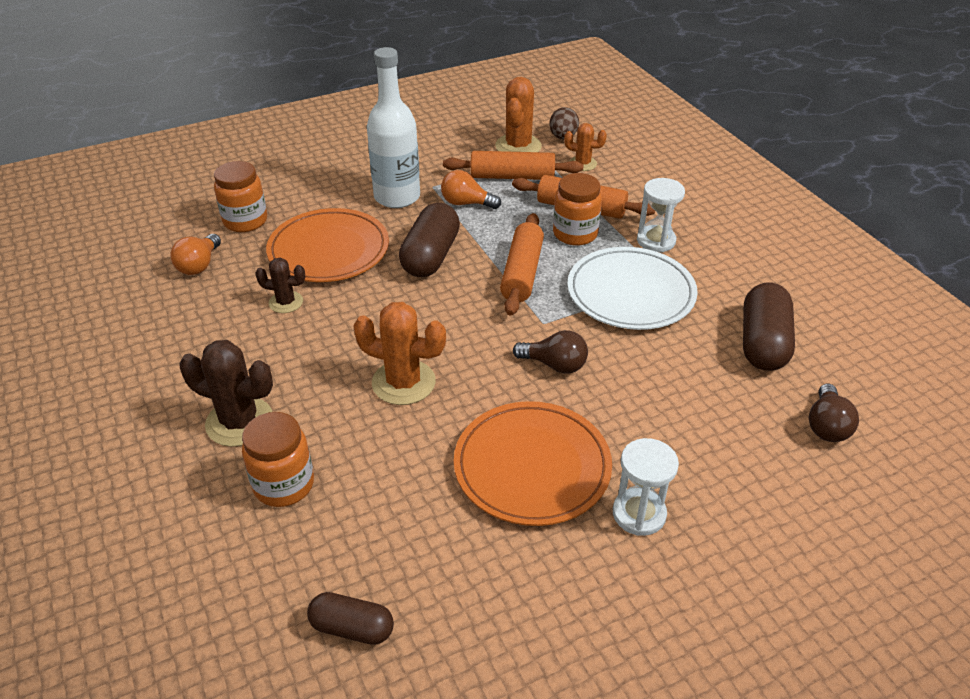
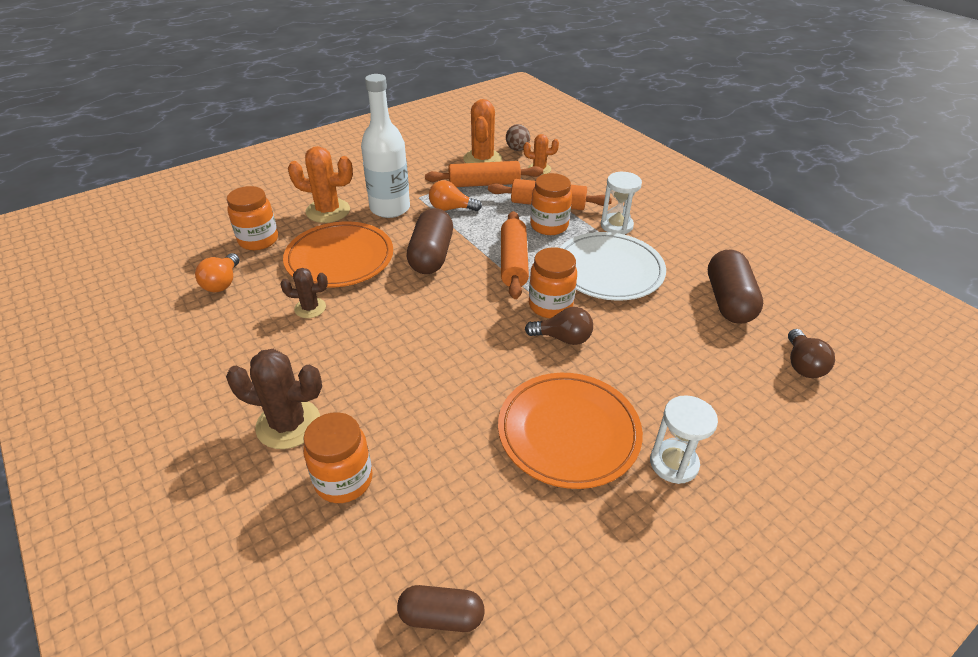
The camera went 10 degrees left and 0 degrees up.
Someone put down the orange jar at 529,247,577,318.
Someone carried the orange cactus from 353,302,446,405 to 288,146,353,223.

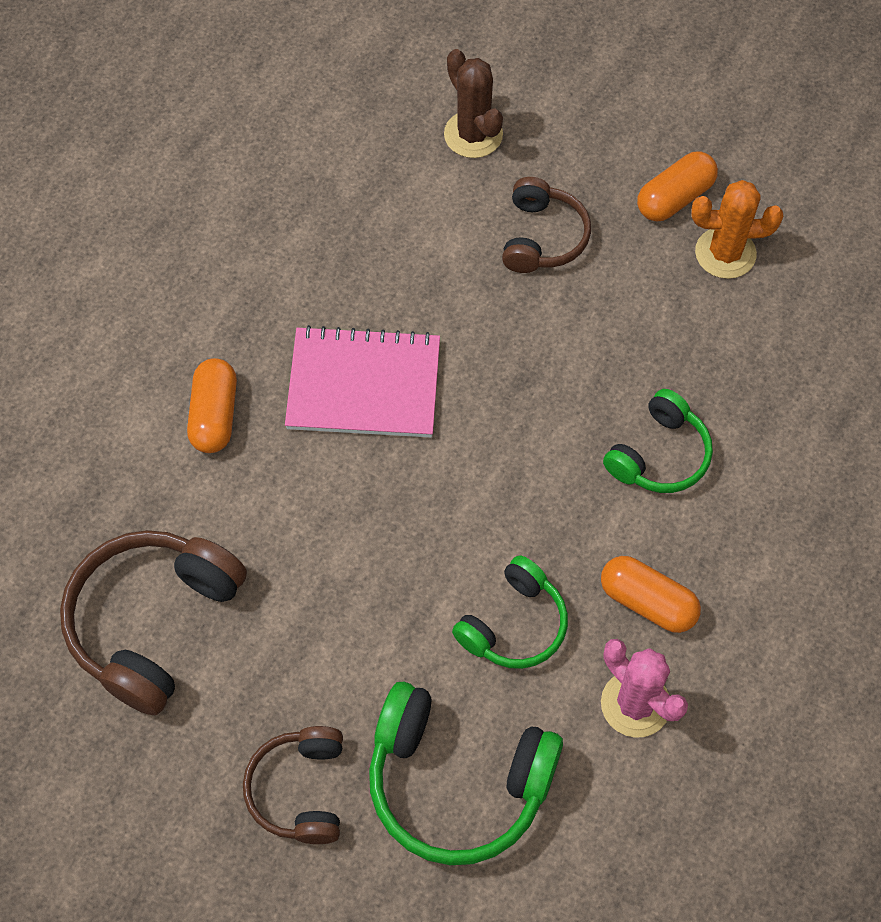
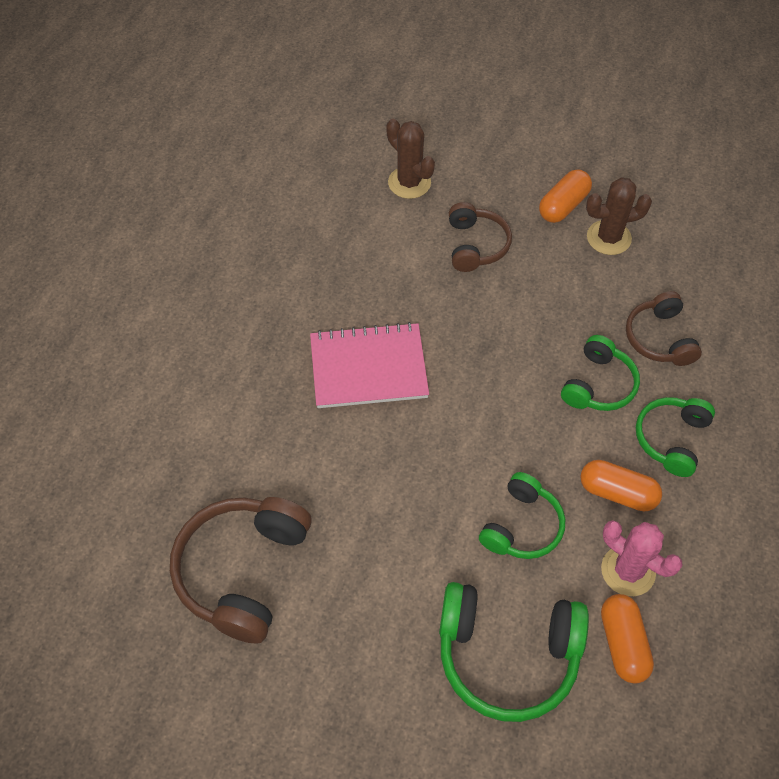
The camera went 10 degrees left and 5 degrees down.
Someone put down the green headphones at 636,397,715,477.
Someone carried the orange capsule from 187,358,237,453 to 601,594,654,684.
Someone carried the brown headphones from 243,726,343,844 to 626,291,702,366.
Someone repainted the orange cactus at 691,180,783,279, which became the brown cactus at 586,177,652,255.

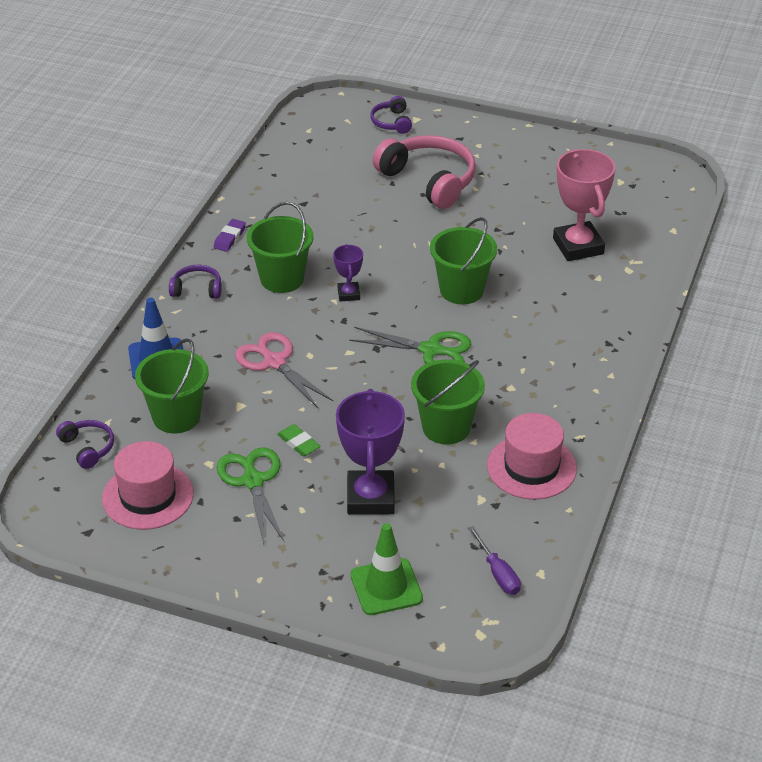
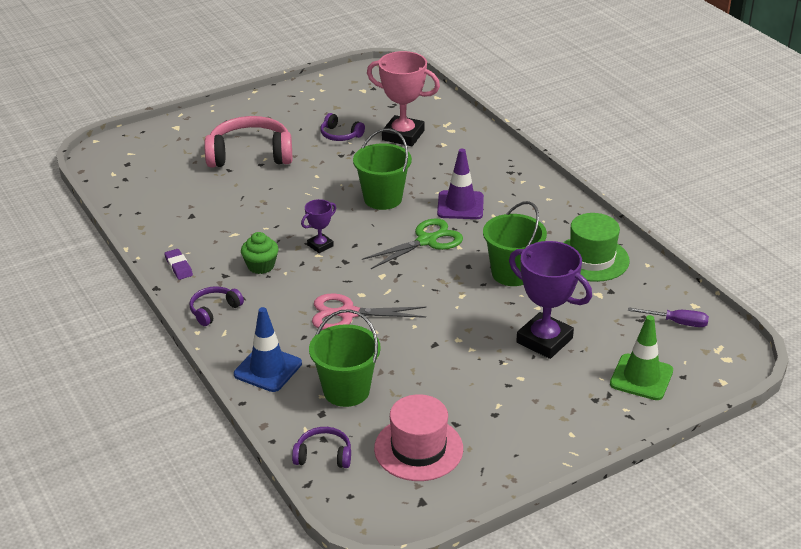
The camera went 50 degrees left and 5 degrees down.
Someone took away the green scissors at 216,447,284,544.
Someone took away the green eraser at 277,424,321,457.
Someone put down the purple traffic cone at 437,149,484,219.
Someone carried the purple headphones from 370,96,412,134 to 320,113,365,141.
Someone swapped the green bucket at 247,202,314,293 for the green cupcake at 241,232,279,274.
Someone repainted the pink hat at 487,413,577,500, which became the green hat at 563,213,630,282.
Someone rotated the purple trophy at 333,244,363,301 by 75 degrees counterclockwise.

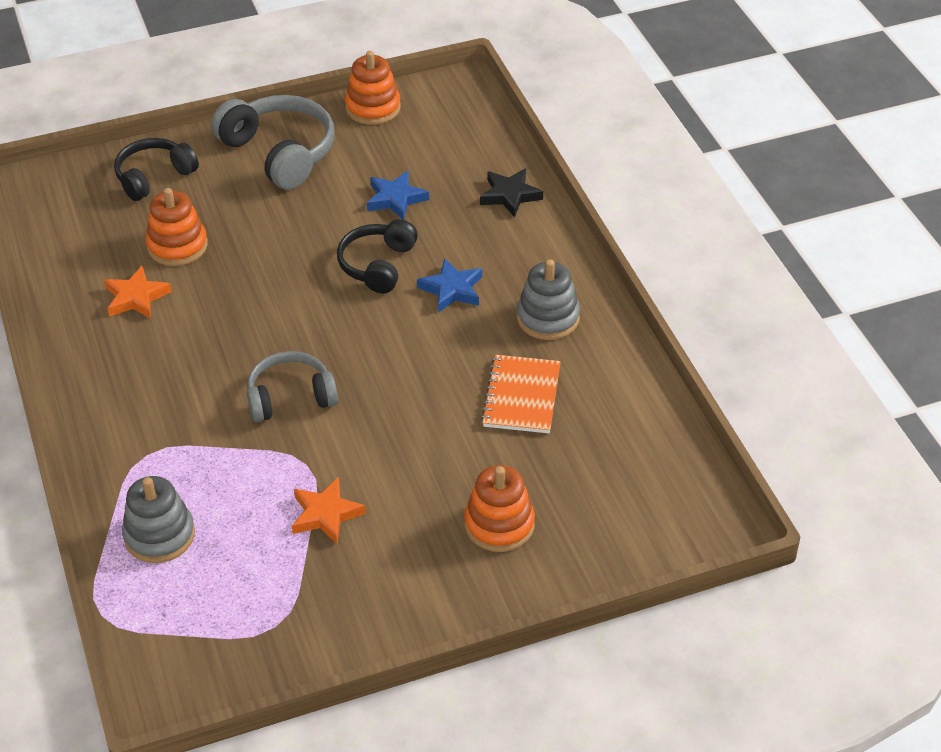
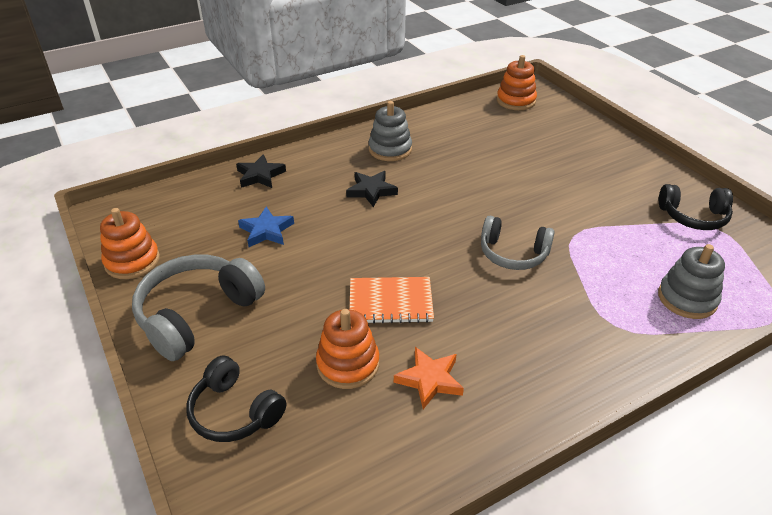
The camera went 100 degrees left and 5 degrees down.
Someone took away the orange star at 292,477,366,544.
Someone carried the black headphones from 337,219,418,293 to 659,184,733,230.
Someone carried the orange stacking toy from 464,465,535,552 to 497,55,537,110.
Someone carried the orange notebook from 481,355,561,433 to 350,277,434,324.
Someone repainted the blue star at 417,258,482,312, which became the black star at 346,171,398,207.
Someone rotated the grey headphones at 247,351,338,422 by 45 degrees counterclockwise.

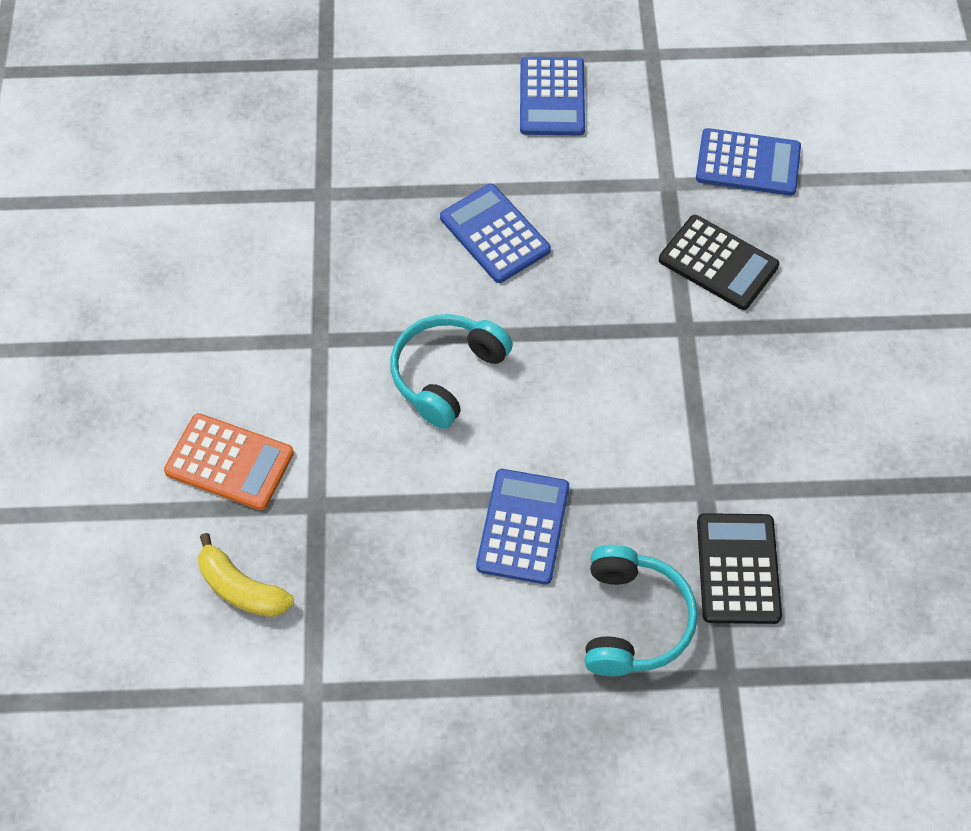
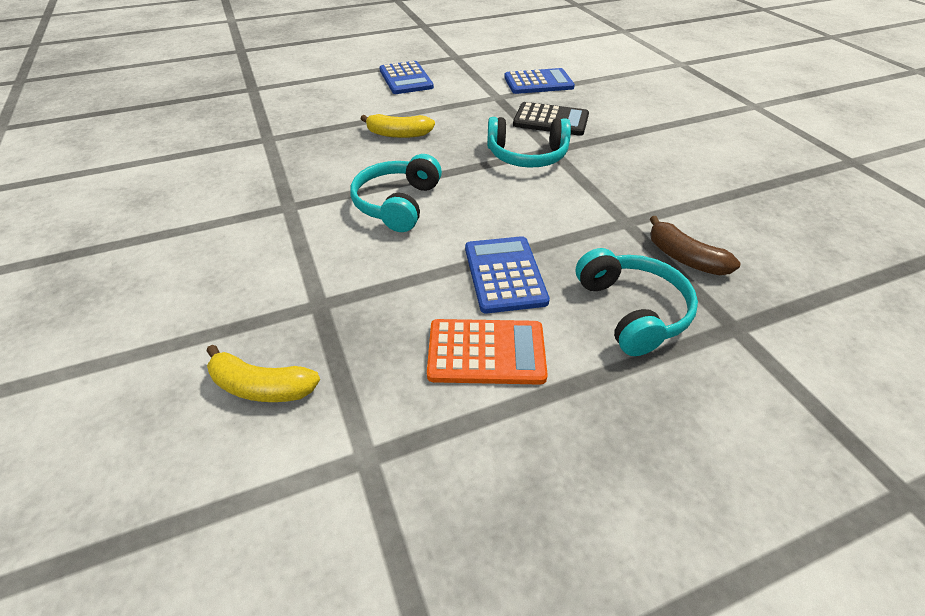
The camera went 20 degrees left and 15 degrees down.
Someone put down the turquoise headphones at 487,117,571,168.
Someone carried the orange calculator from 164,413,294,510 to 427,319,548,385.
Someone swapped the blue calculator at 440,184,551,283 for the yellow banana at 360,114,435,138.
Someone swapped the black calculator at 697,513,782,624 for the brown banana at 650,216,740,275.

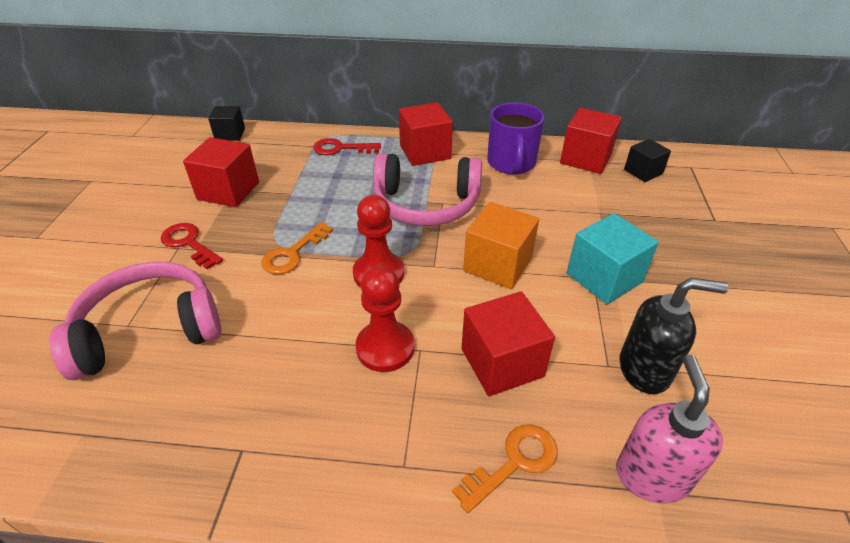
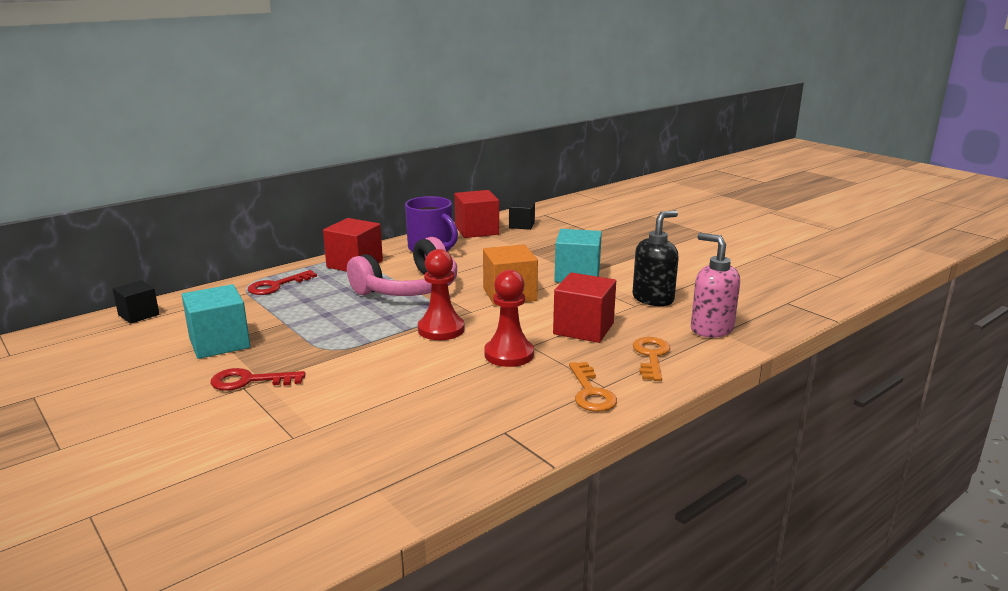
The camera went 45 degrees left and 20 degrees down.
Someone took away the pink headphones at 50,262,222,380.
Someone carried the orange key from 261,222,333,274 to 569,362,617,412.
Someone repainted the red cube at 183,137,259,207, which became the turquoise cube at 182,284,250,359.

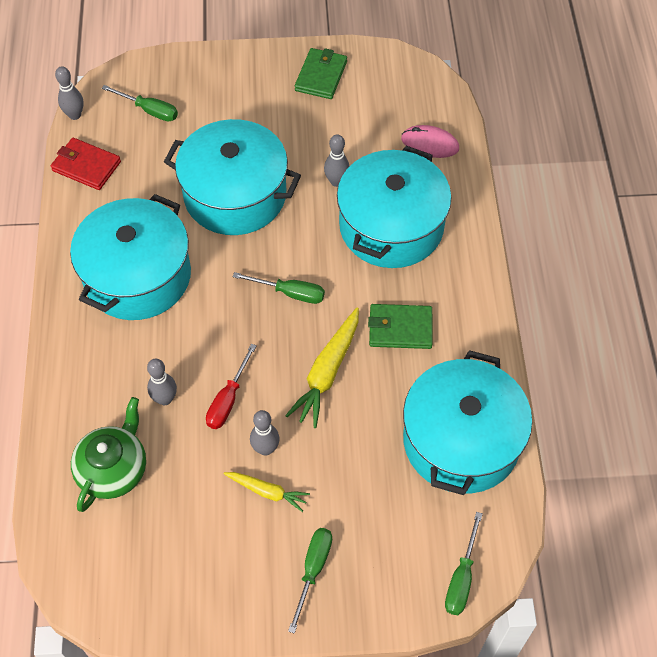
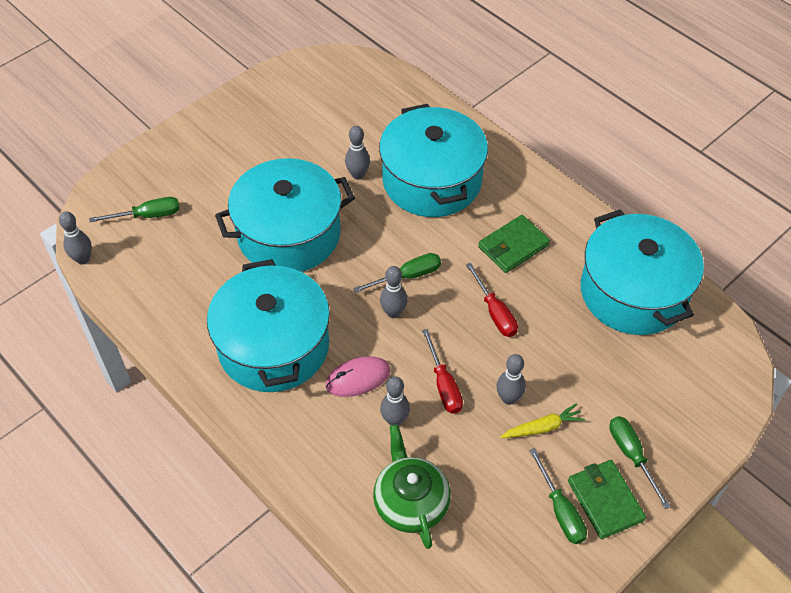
The camera went 40 degrees left and 5 degrees down.
Someone took away the red wallet at 51,138,121,190.
Someone put down the grey bowling pin at 380,266,408,318.
Someone carried the green wallet from 295,48,347,99 to 568,460,646,539.
Someone carried the pink mouse from 401,125,459,158 to 325,356,391,397.
Someone carried the green screwdriver from 445,512,483,615 to 529,448,587,544.
Someone swapped the yellow carrot at 285,307,359,428 for the red screwdriver at 466,263,518,337.

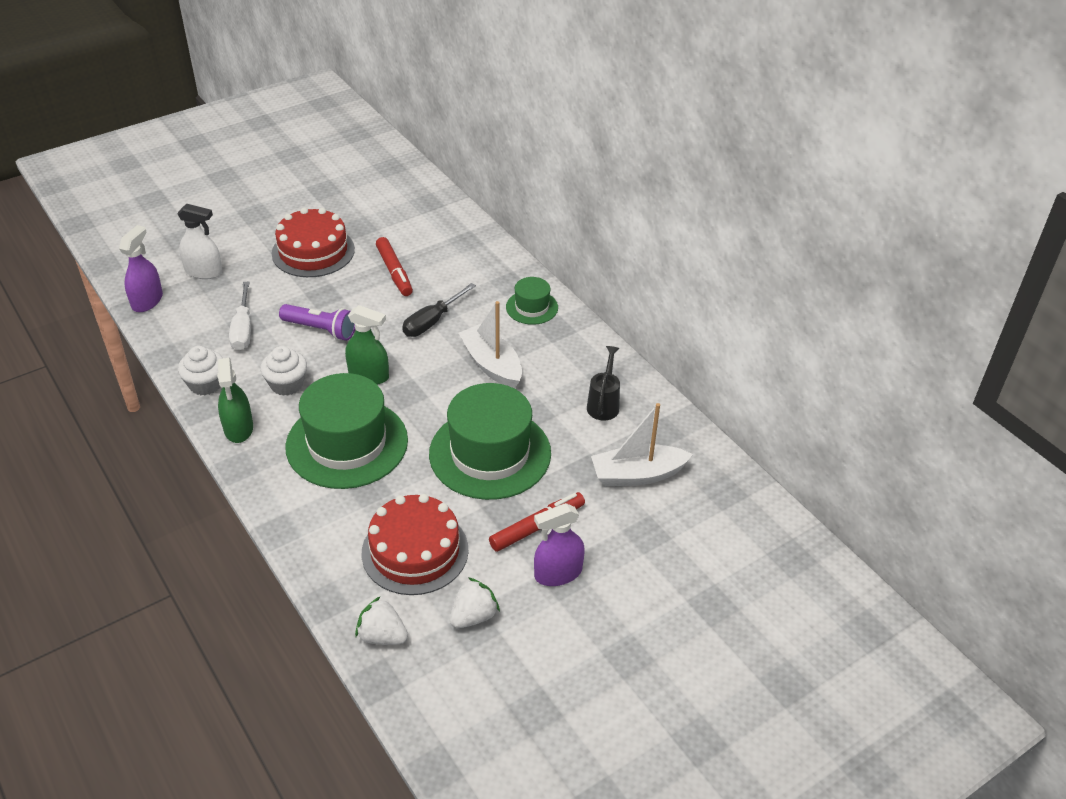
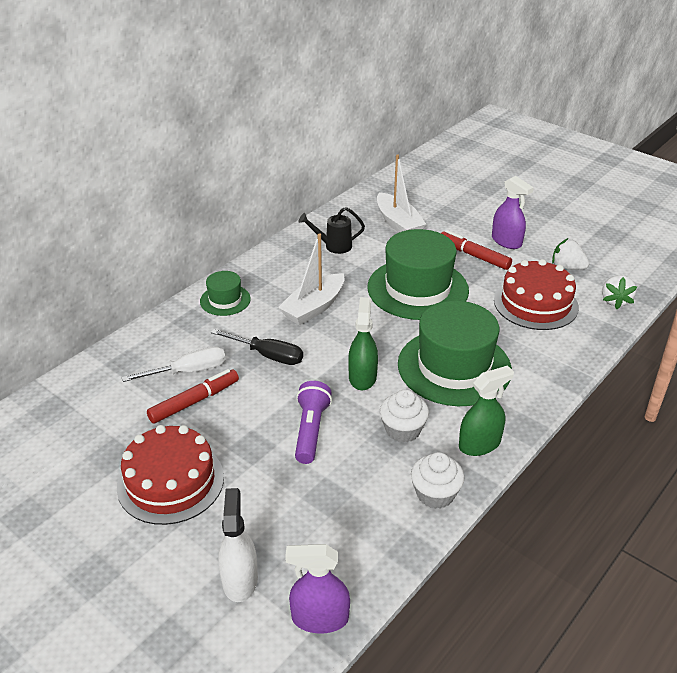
The camera went 105 degrees left and 5 degrees down.
Someone carried the white screwdriver from 229,282,251,350 to 121,346,226,382.

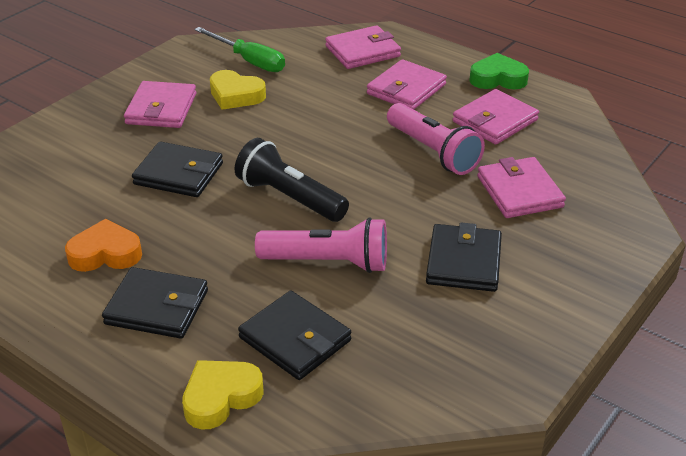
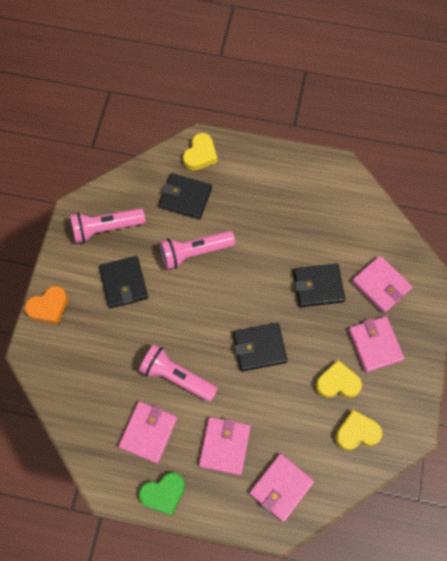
The camera went 155 degrees right and 30 degrees up.
Someone took away the black flashlight at 235,138,349,222.
Someone put down the pink flashlight at 70,208,146,243.
Someone carried the orange heart from 65,219,142,272 to 25,286,68,324.
Someone carried the black wallet from 102,267,208,339 to 233,323,287,372.
Someone carried the pink wallet from 477,157,566,218 to 352,256,412,313.
Someone swapped the green screwdriver at 194,27,285,72 for the yellow heart at 335,410,382,450.

